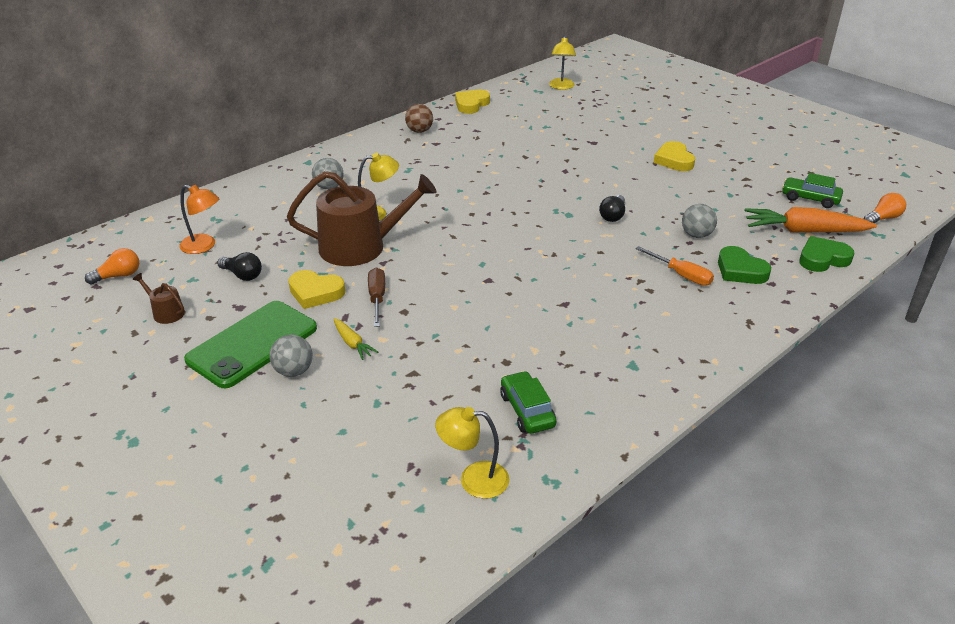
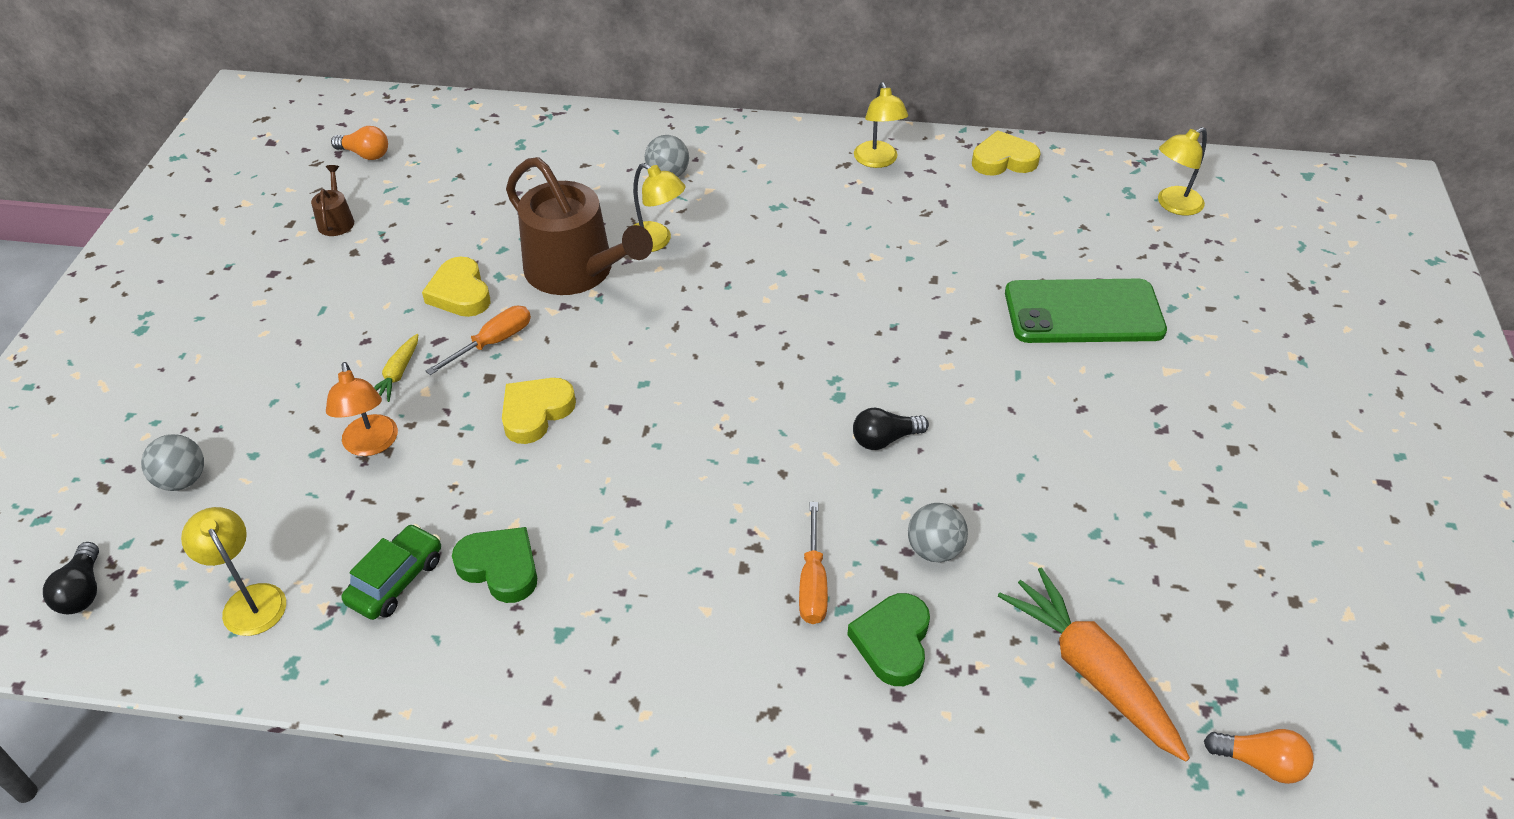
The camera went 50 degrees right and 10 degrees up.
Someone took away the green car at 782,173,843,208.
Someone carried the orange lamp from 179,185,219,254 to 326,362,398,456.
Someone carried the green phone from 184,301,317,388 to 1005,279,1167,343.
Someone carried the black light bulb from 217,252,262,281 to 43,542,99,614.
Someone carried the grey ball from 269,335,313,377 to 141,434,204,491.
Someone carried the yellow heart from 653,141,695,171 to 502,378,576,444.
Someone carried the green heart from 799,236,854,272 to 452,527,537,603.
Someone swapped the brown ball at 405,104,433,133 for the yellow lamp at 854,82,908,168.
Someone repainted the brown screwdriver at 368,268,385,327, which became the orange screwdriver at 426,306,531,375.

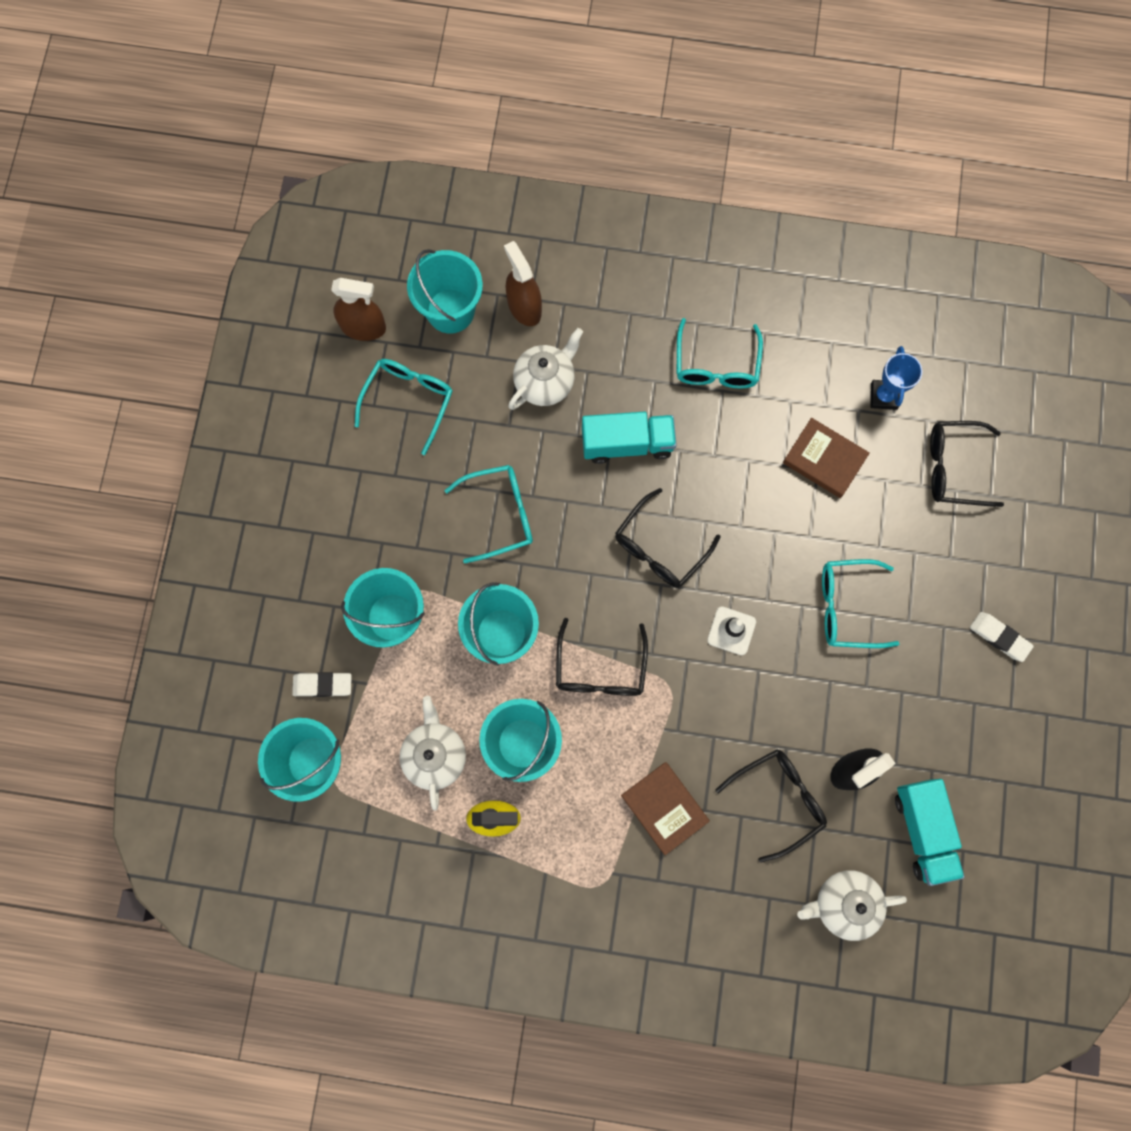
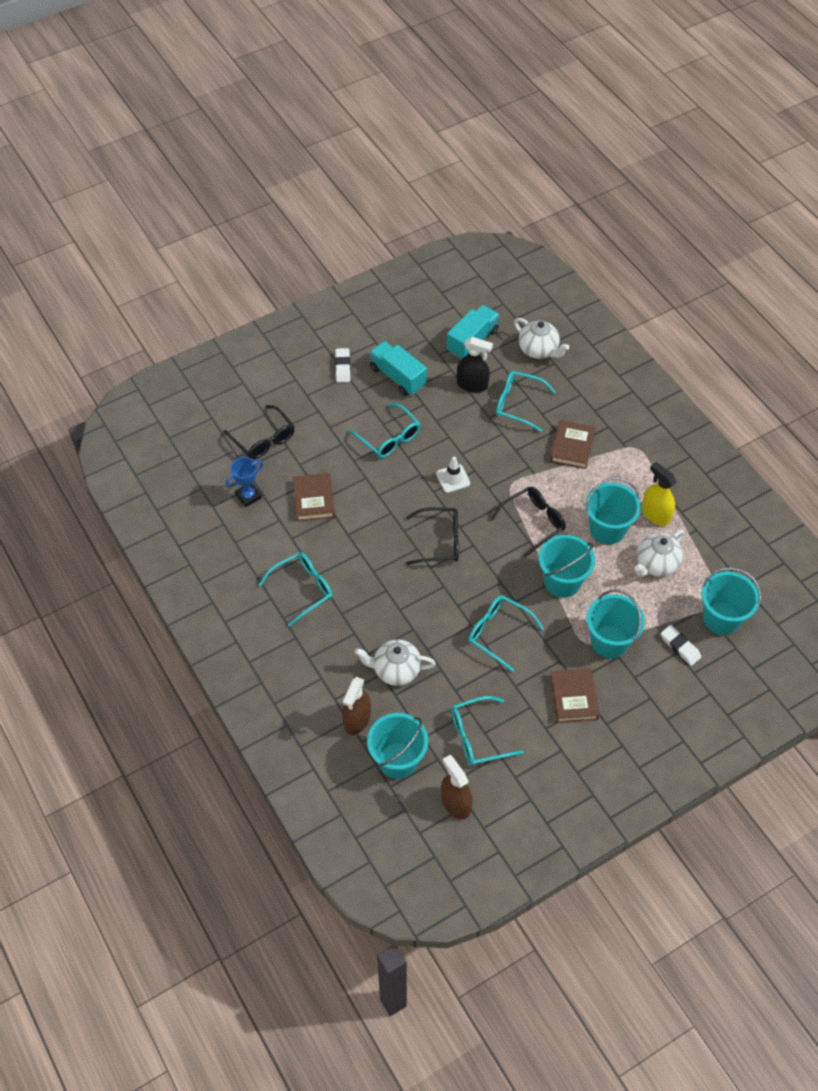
The camera went 130 degrees left and 20 degrees down.
Someone put down the brown book at 550,668,599,723.
Someone carried the turquoise truck from 582,411,677,464 to 369,341,427,396.
Someone repainted the black glasses at 715,749,827,863, which became the turquoise glasses at 496,371,556,432.

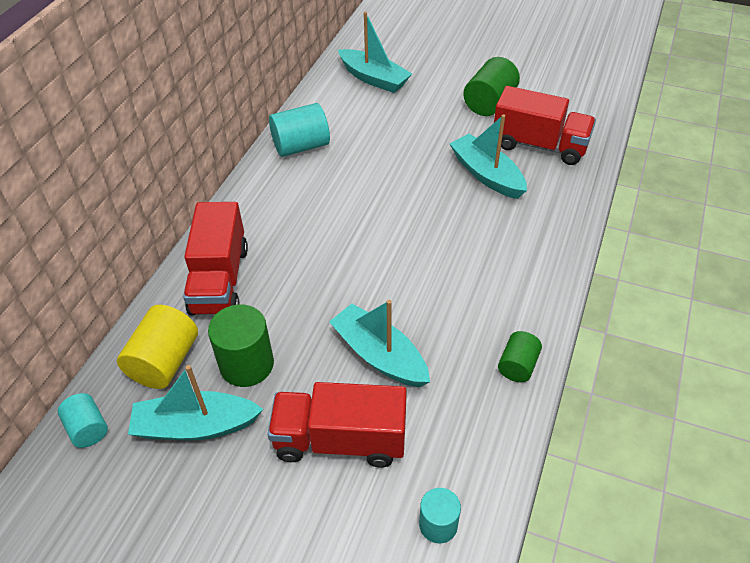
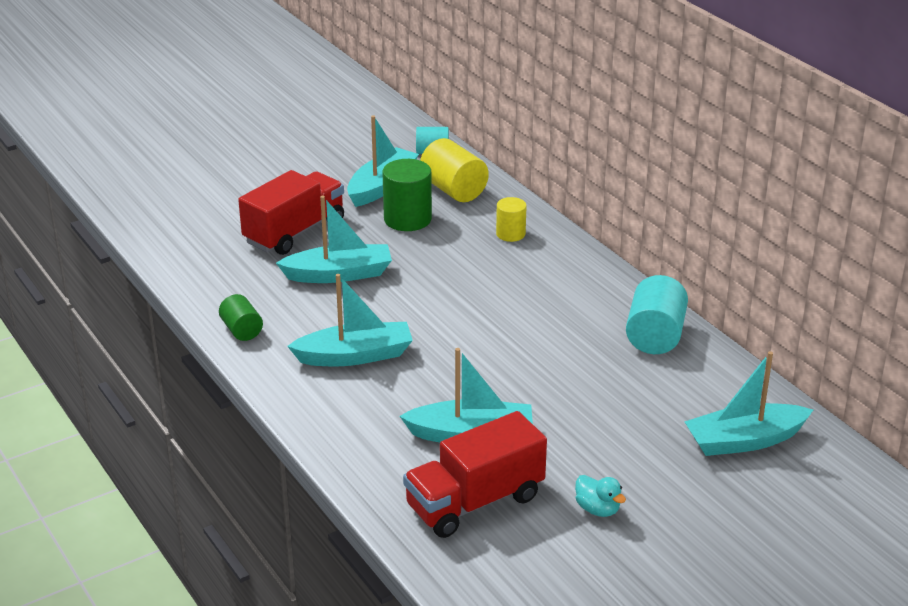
The camera went 125 degrees right and 15 degrees down.
Someone took away the turquoise cylinder at 419,488,461,543.
Someone put down the turquoise boat at 287,274,413,366.
Someone swapped the red truck at 183,202,248,315 for the yellow cylinder at 496,197,527,242.
Someone swapped the green cylinder at 463,57,520,116 for the turquoise duck at 575,475,626,517.

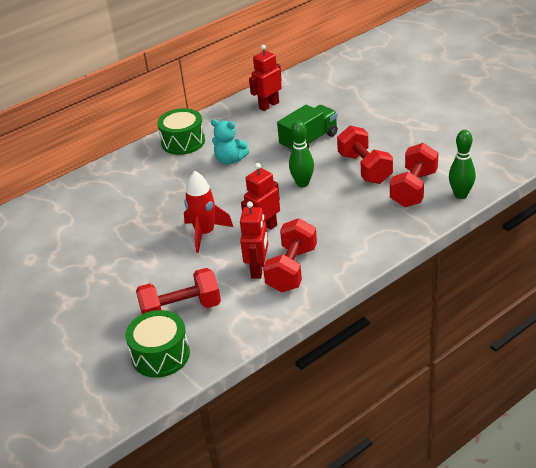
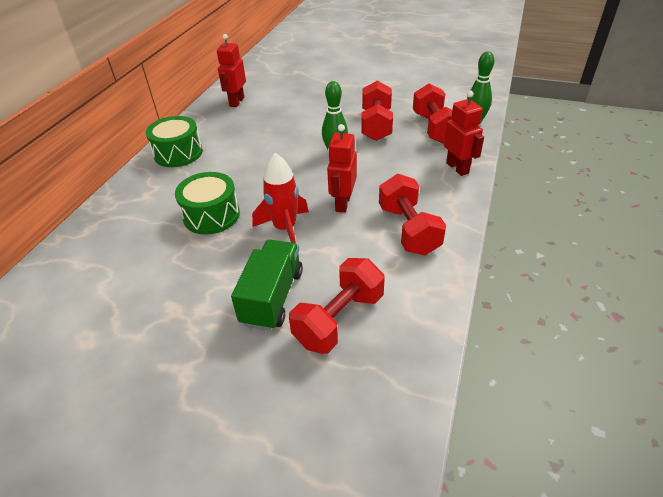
The camera went 35 degrees left and 5 degrees up.
Someone took away the turquoise teddy bear at 211,119,249,165.
Someone carried the green drum from 125,310,190,378 to 175,172,240,235.
Someone carried the red robot from 240,201,268,279 to 444,91,484,176.
Someone carried the green truck from 277,105,338,152 to 231,239,303,331.
Someone rotated the red dumbbell at 337,125,393,184 by 60 degrees clockwise.

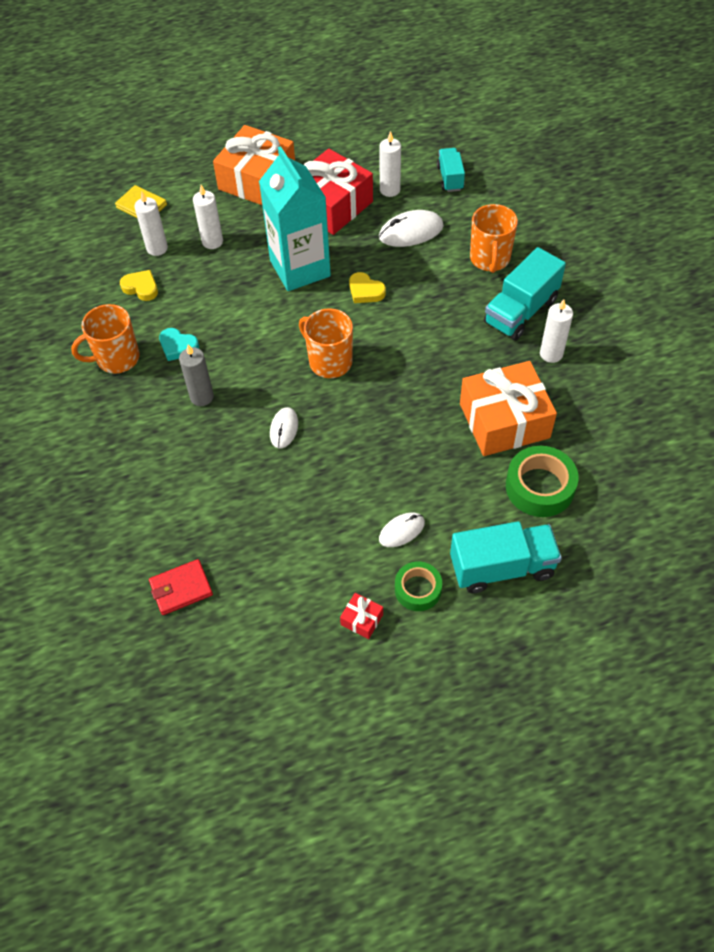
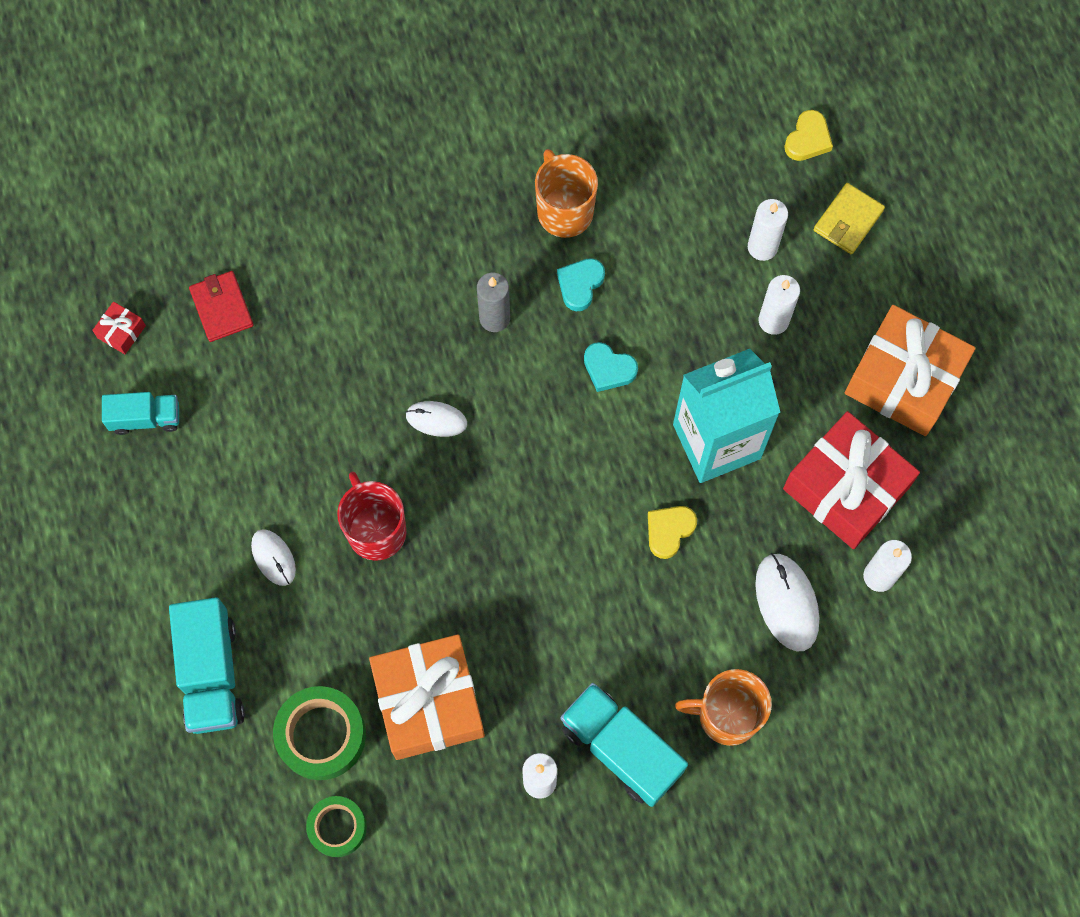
The camera went 90 degrees right and 15 degrees up.
Someone took away the orange mug at 299,308,353,378.
Someone put down the red mug at 337,472,406,561.
Someone put down the turquoise heart at 584,342,638,392.
Someone carried the yellow heart from 120,270,158,301 to 784,110,833,161.
Someone carried the red gift from 340,593,383,639 to 92,301,146,354.
Someone carried the green tape from 395,561,442,611 to 306,796,367,857.
Someone carried the turquoise truck from 437,148,465,192 to 102,392,179,435.

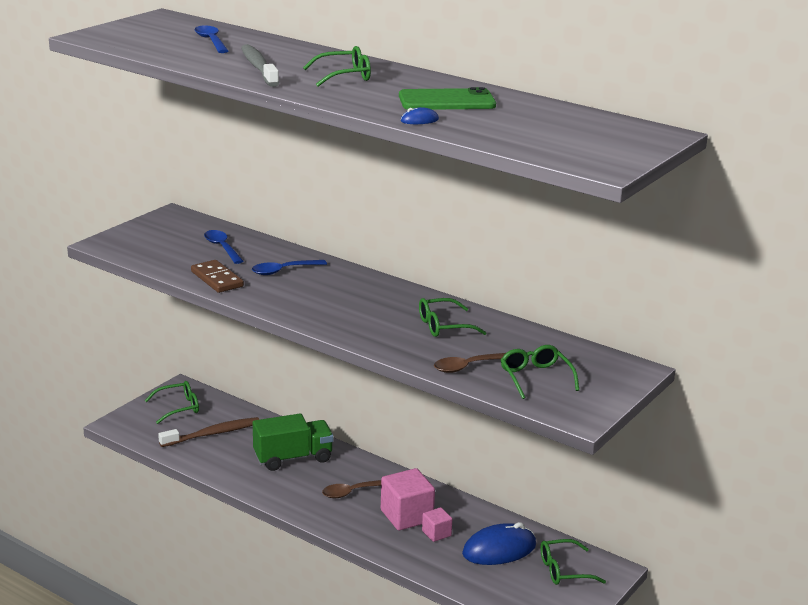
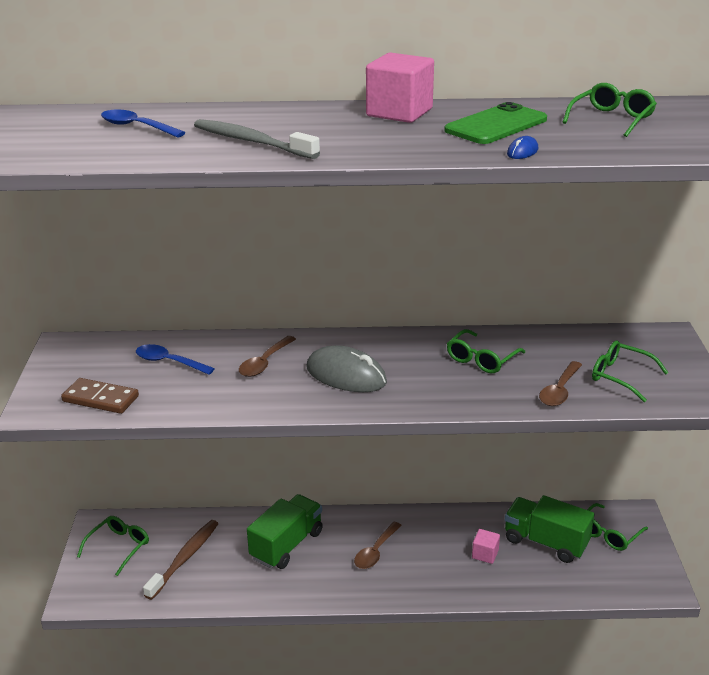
The camera went 35 degrees left and 5 degrees up.
Someone put down the grey mouse at 306,346,387,392.
Someone carried the brown domino from 191,260,244,293 to 61,378,139,414.
Someone carried the green glasses from 303,46,371,86 to 562,83,657,137.
Someone carried the pink cube from 381,468,435,530 to 366,53,434,123.
Someone swapped the blue mouse at 462,522,536,565 for the green truck at 505,495,594,563.
Someone repainted the blue spoon at 252,260,327,275, which became the brown spoon at 239,336,296,377.

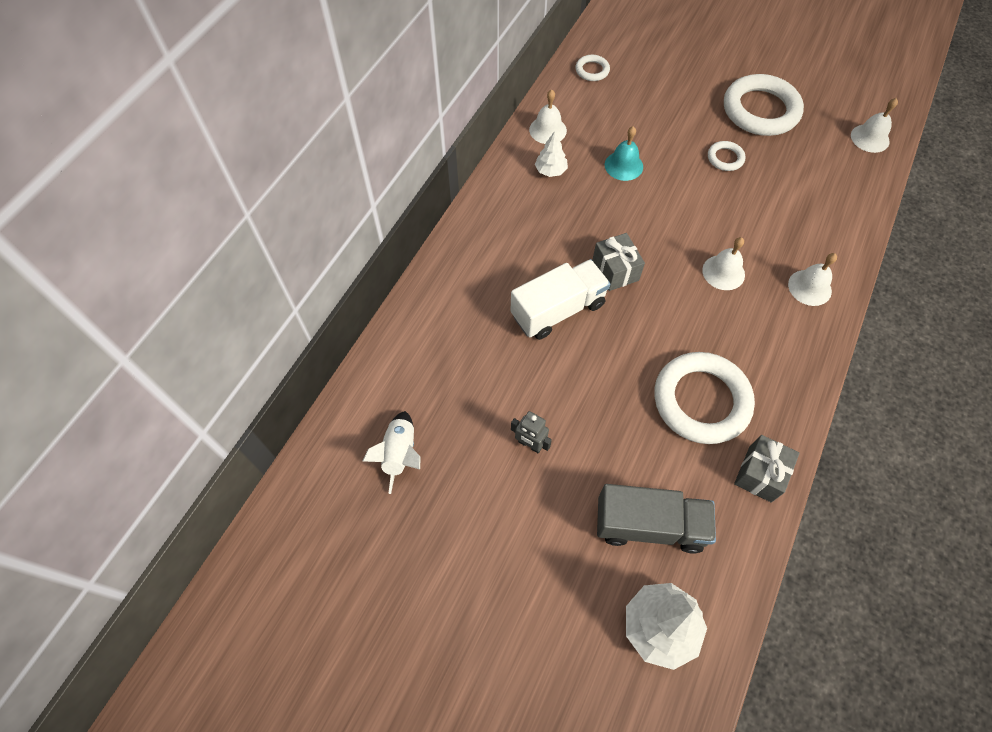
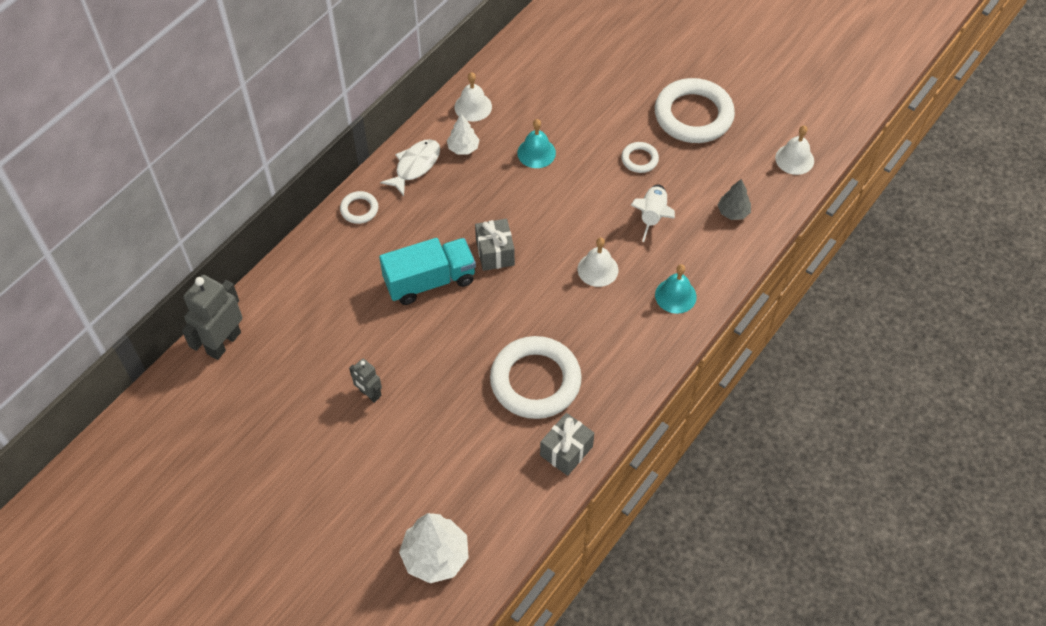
The camera went 10 degrees right and 5 degrees down.
Someone took away the grey truck at 597,484,716,554.
Someone put down the grey robot at 182,275,243,360.
Someone put down the white fish at 380,139,440,196.
Someone put down the grey tree at 718,179,751,220.
Someone carried the white rocket from 363,411,421,494 to 631,184,675,242.
Someone carried the white ring from 575,55,610,81 to 340,191,378,224.
Someone repainted the white truck at 510,259,610,340, which became the turquoise truck at 379,238,476,305.
Someone repainted the white bell at 788,253,837,306, which became the turquoise bell at 655,264,697,314.

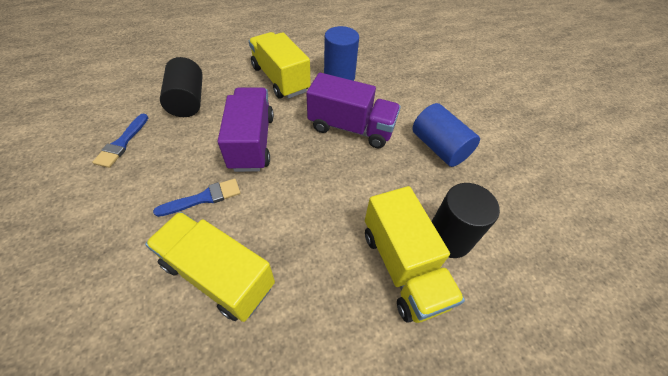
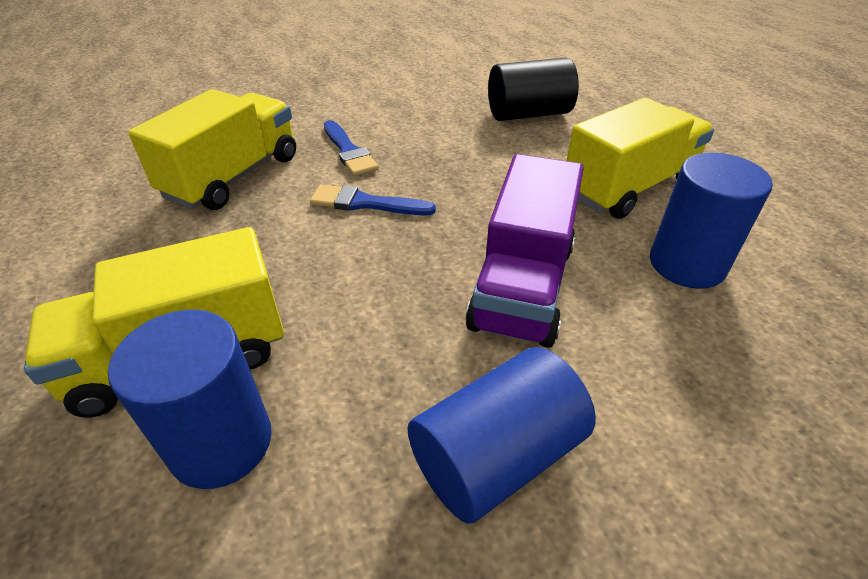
The camera went 90 degrees right and 10 degrees down.
Someone took away the purple truck at 218,87,274,172.
Someone carried the blue brush from 92,114,148,168 to 310,184,436,215.
Someone repainted the black cylinder at 431,183,500,258, which became the blue cylinder at 108,310,272,489.

